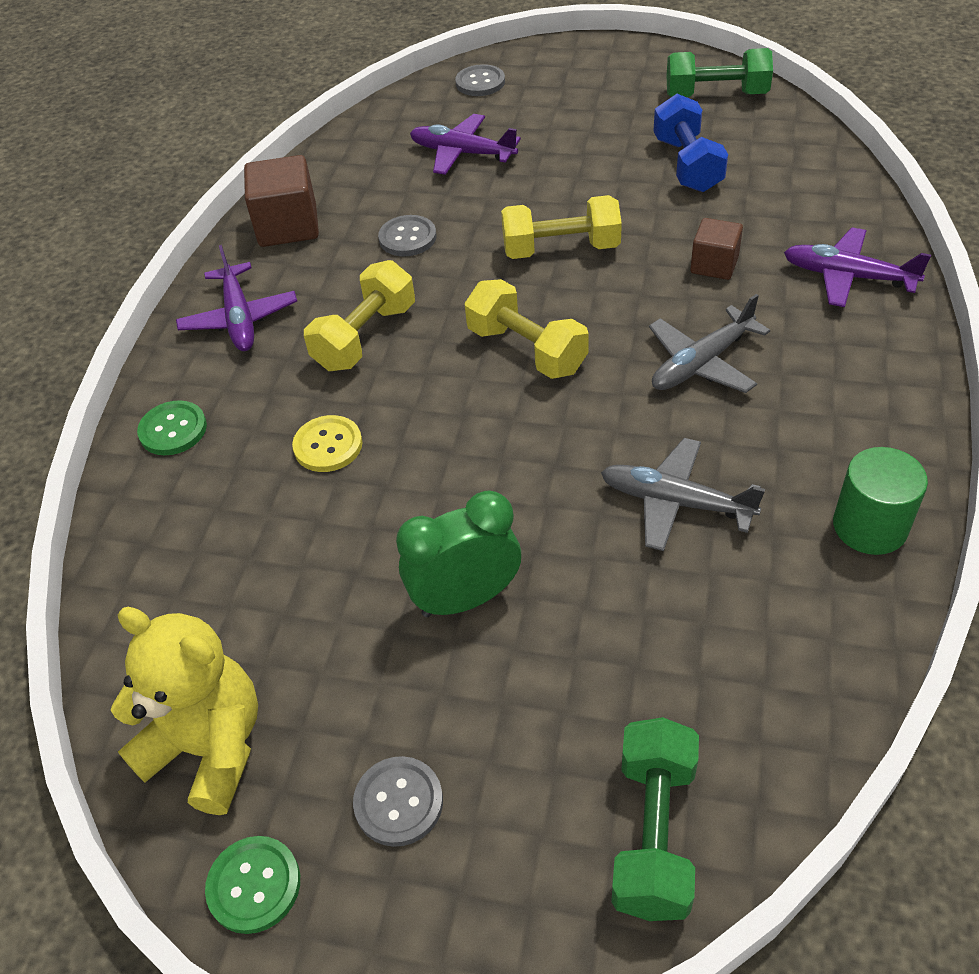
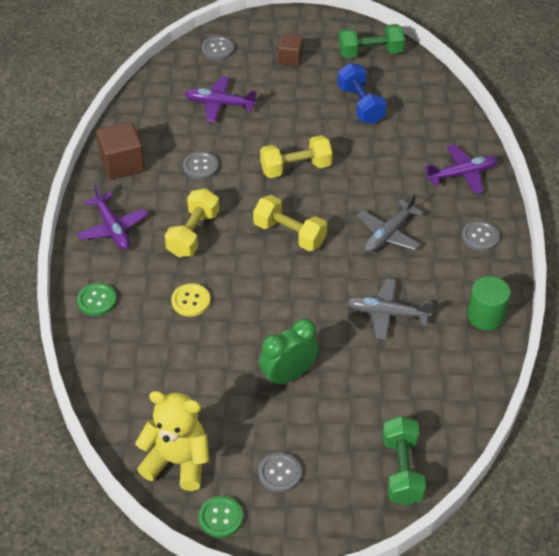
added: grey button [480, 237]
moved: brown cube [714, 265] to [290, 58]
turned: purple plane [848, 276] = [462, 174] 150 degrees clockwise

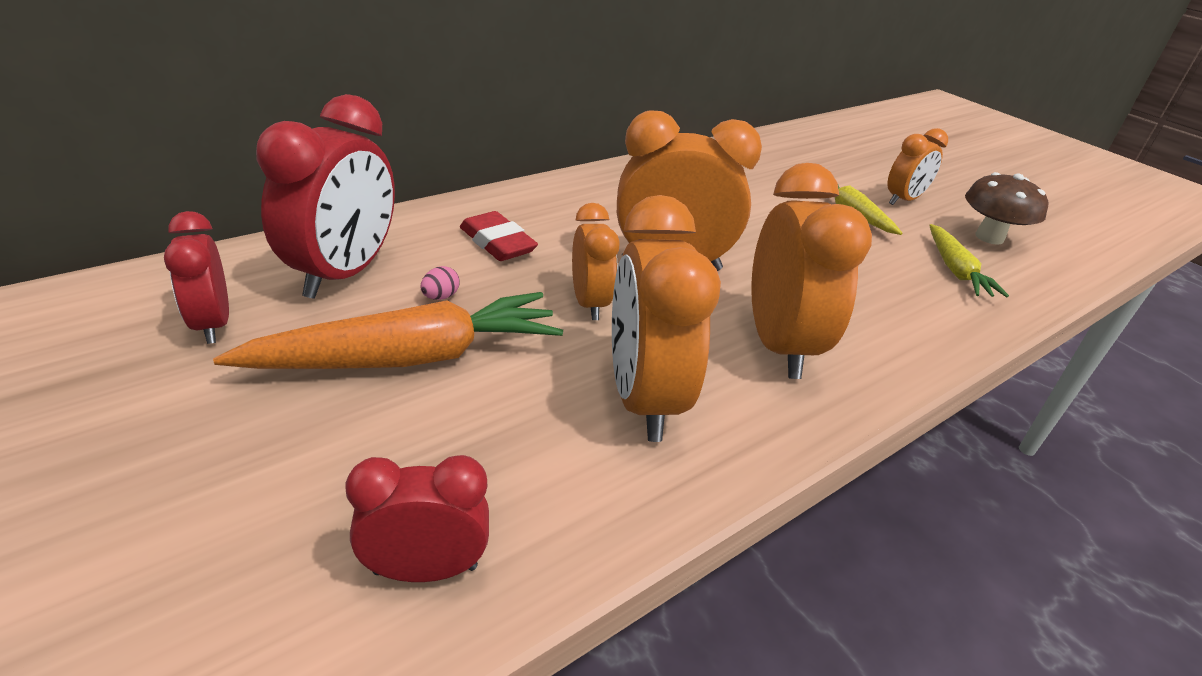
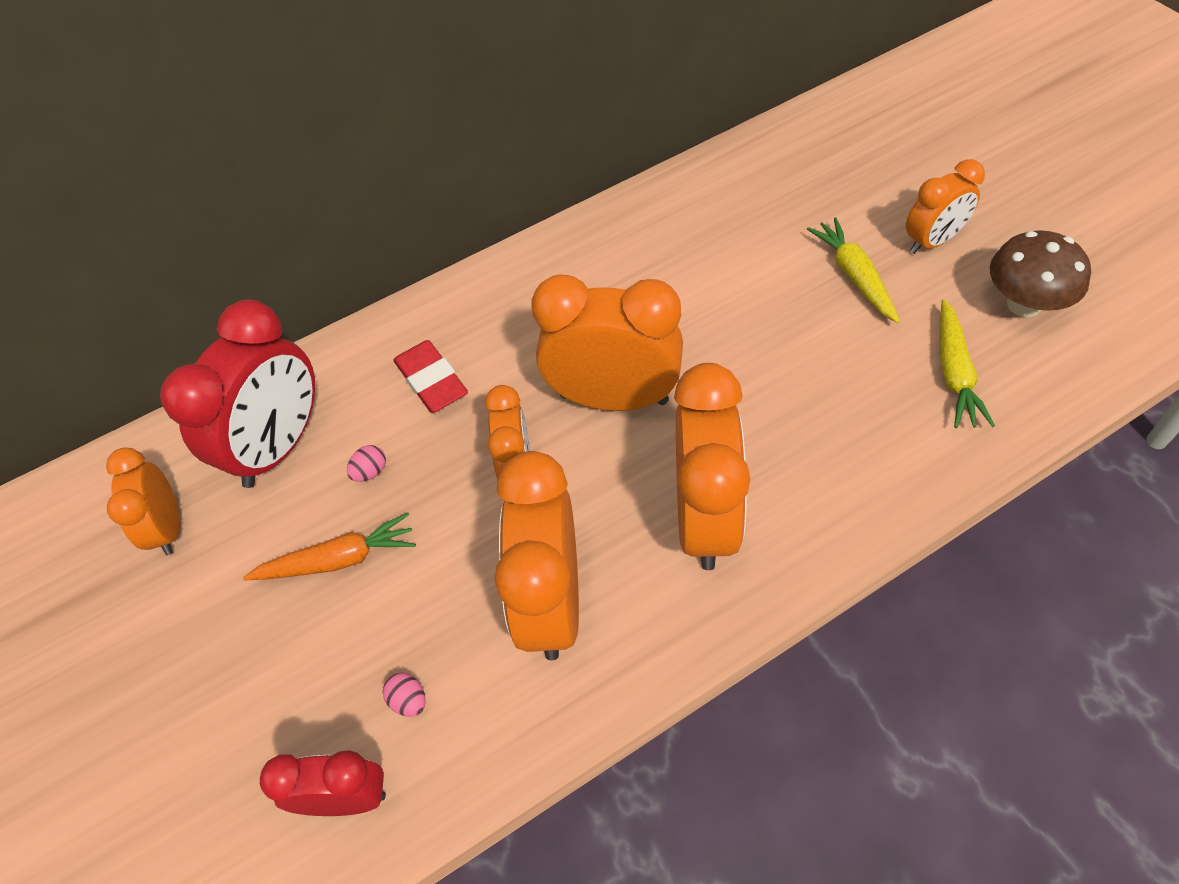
added: pink egg [409, 700]
recoloured: red clock [212, 324] to orange clock [168, 527]
resized: orange carrot [408, 358] = [338, 559] x0.57

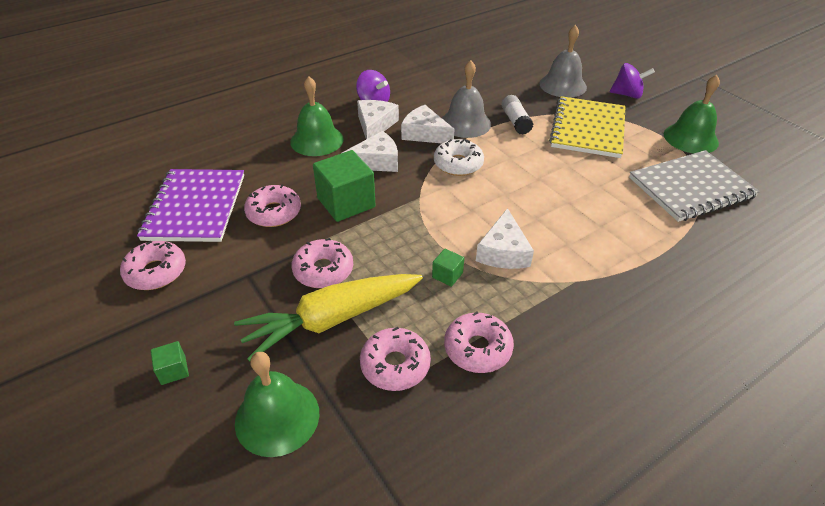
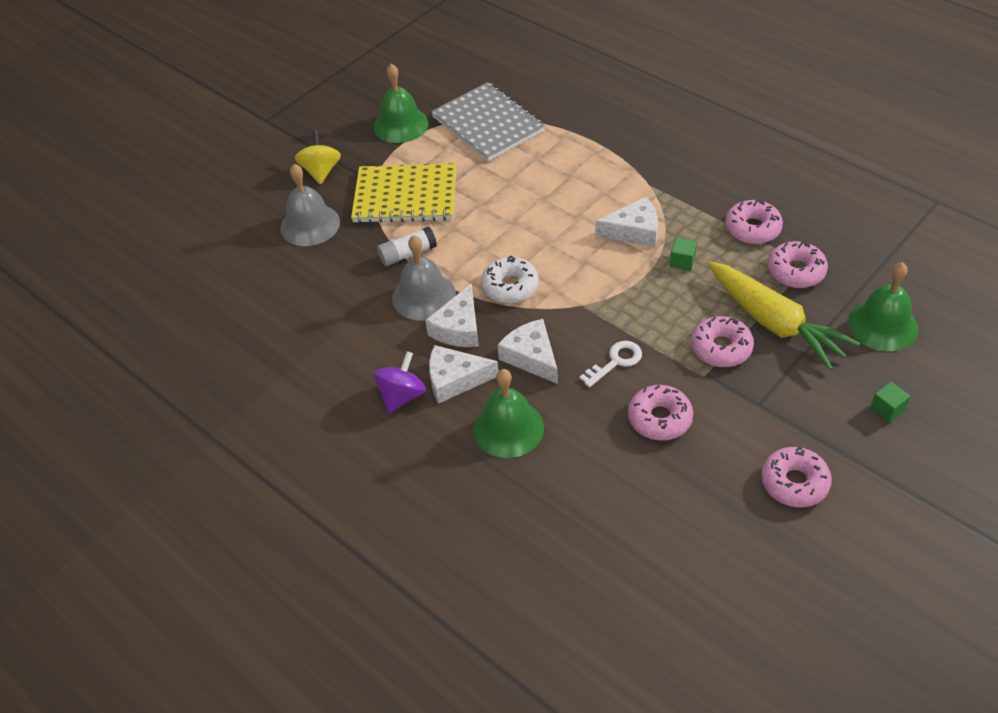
removed: purple notebook [195, 207]
replaced: green cube [346, 202] to white key [615, 362]
recoloured: purple spinning top [627, 95] to yellow spinning top [321, 171]

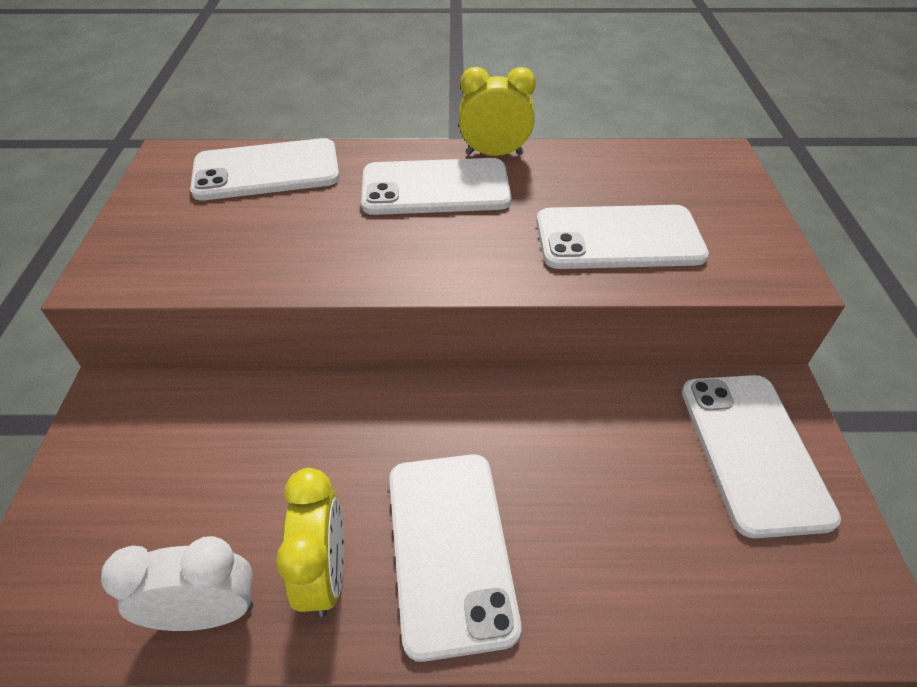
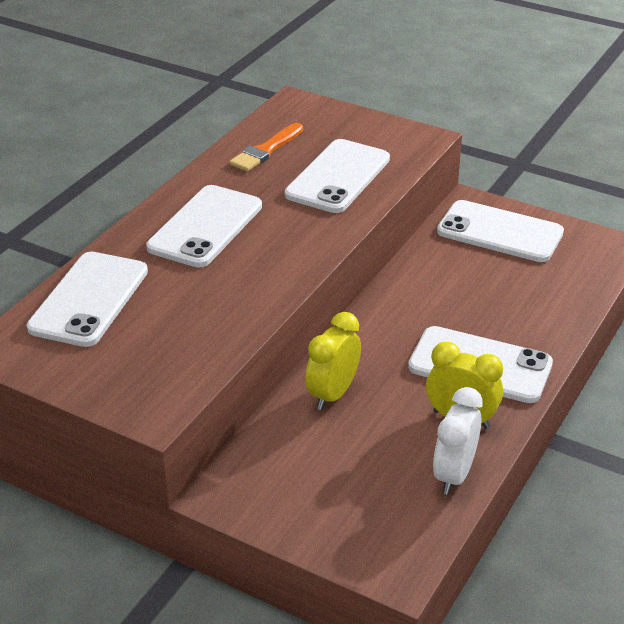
added: orange brush [266, 150]
moved: yellow clock [494, 154] to [332, 394]

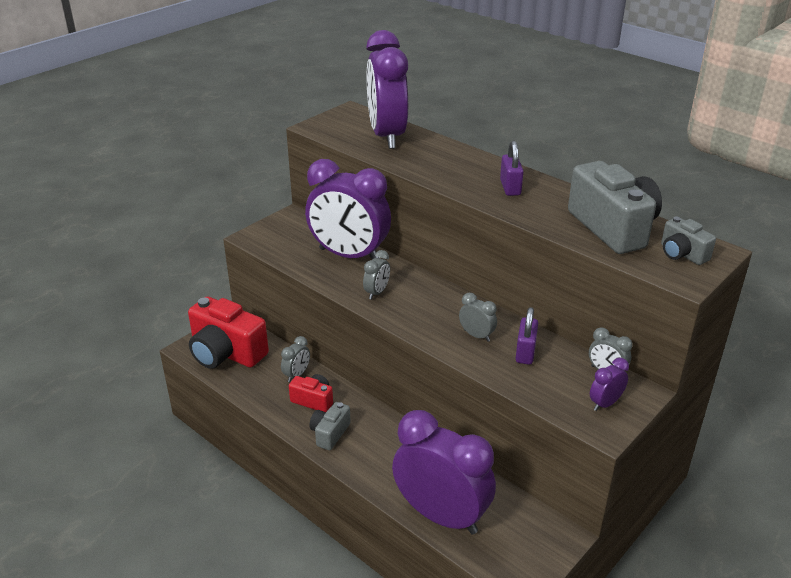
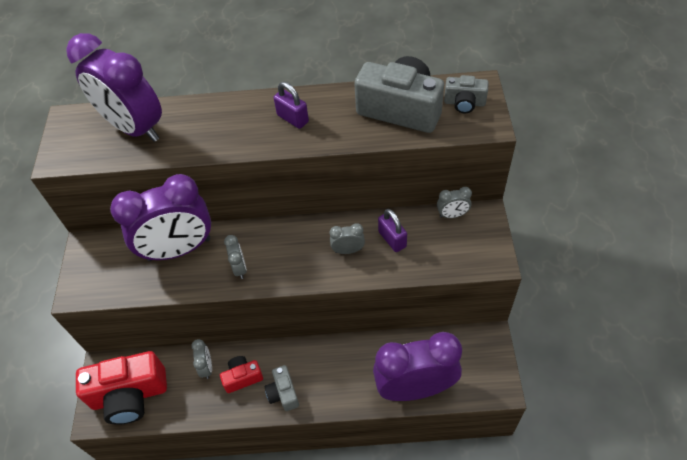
removed: purple clock [605, 403]

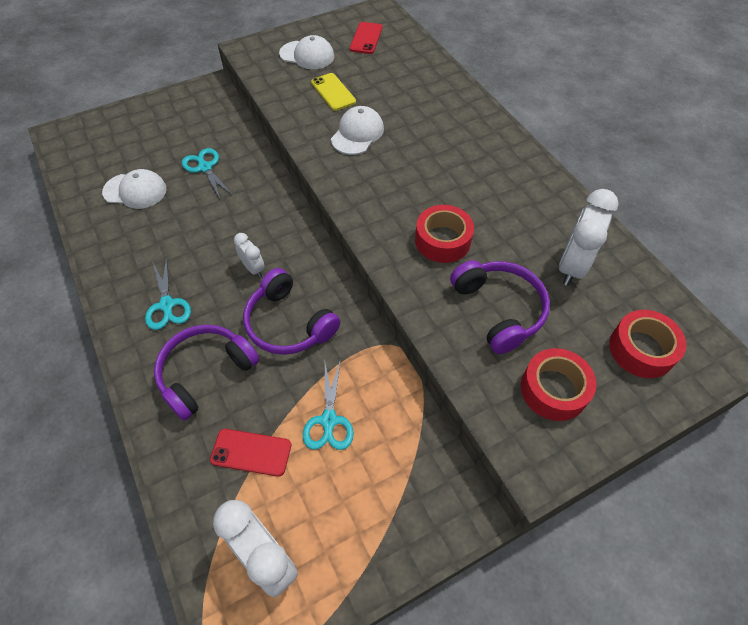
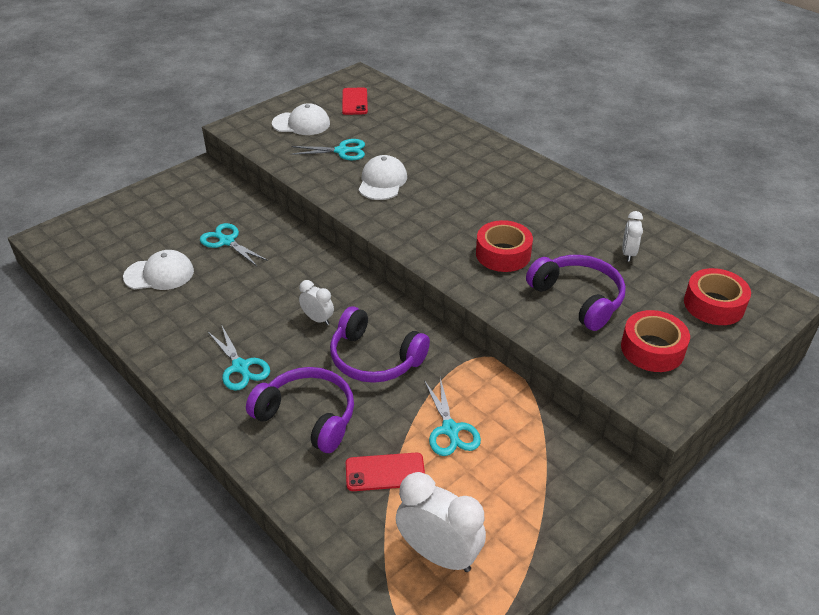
replaced: yellow phone [333, 92] to turquoise scissors [342, 151]
turned: purple headphones [205, 373] = [308, 416] 90 degrees clockwise
resized: white clock [572, 266] = [628, 253] x0.54

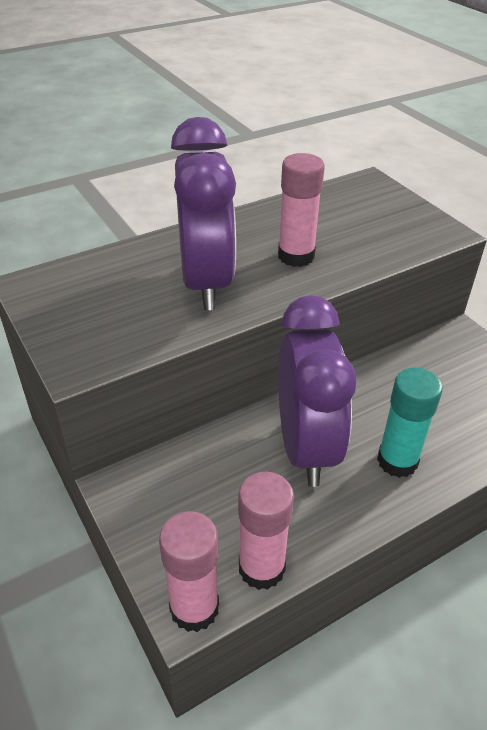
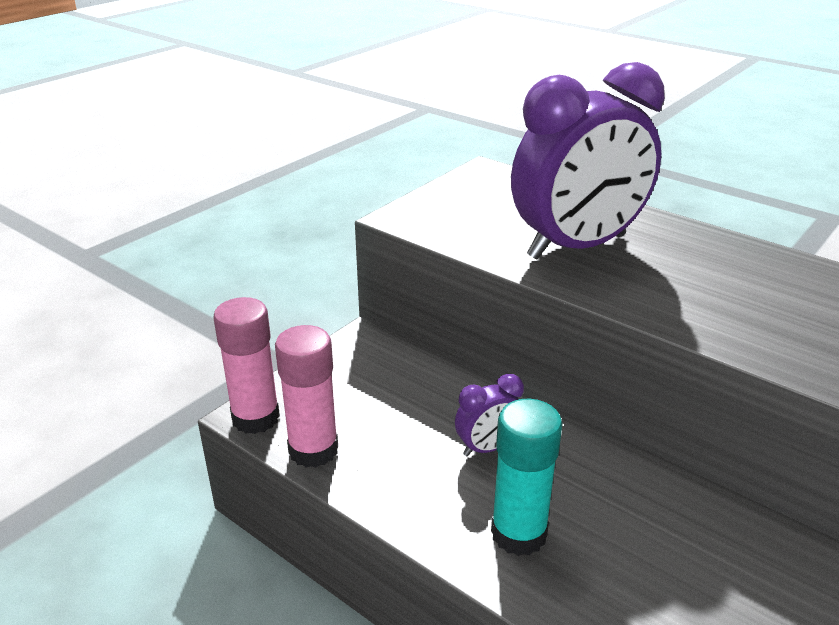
removed: pink glue stick [296, 256]
resized: purple clock [306, 447] = [488, 448] x0.43

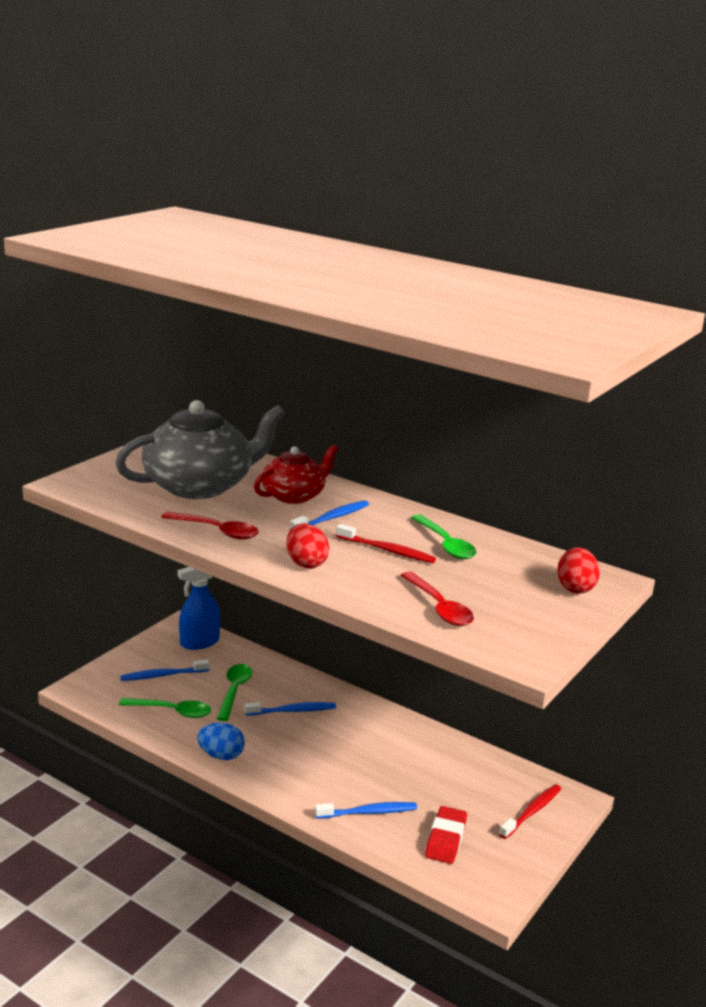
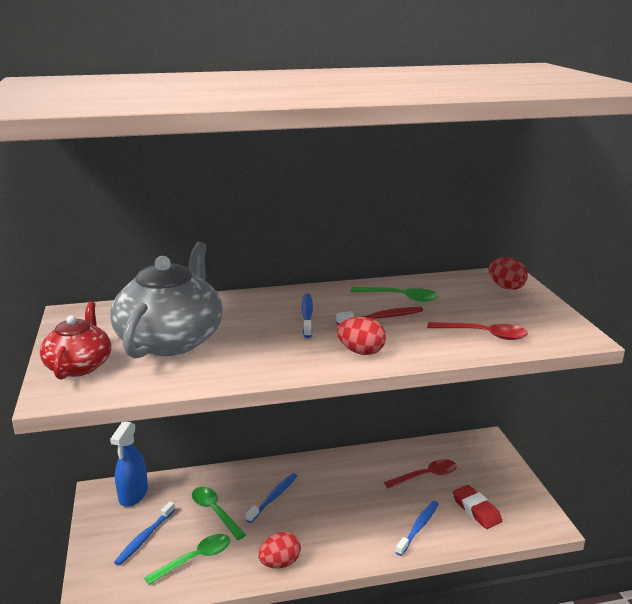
removed: red toothbrush [532, 812]
moved: red teapot [294, 495] to [79, 366]; red spoon [216, 531] to [425, 476]
recoloured: blue egg [221, 755] to red egg [280, 563]

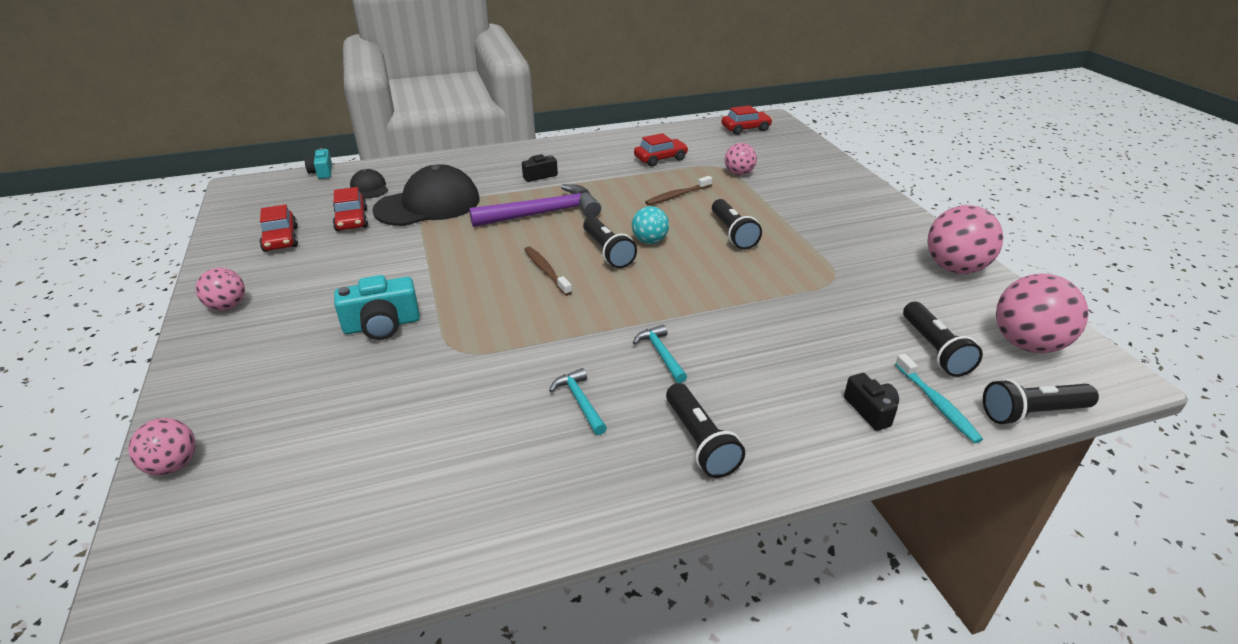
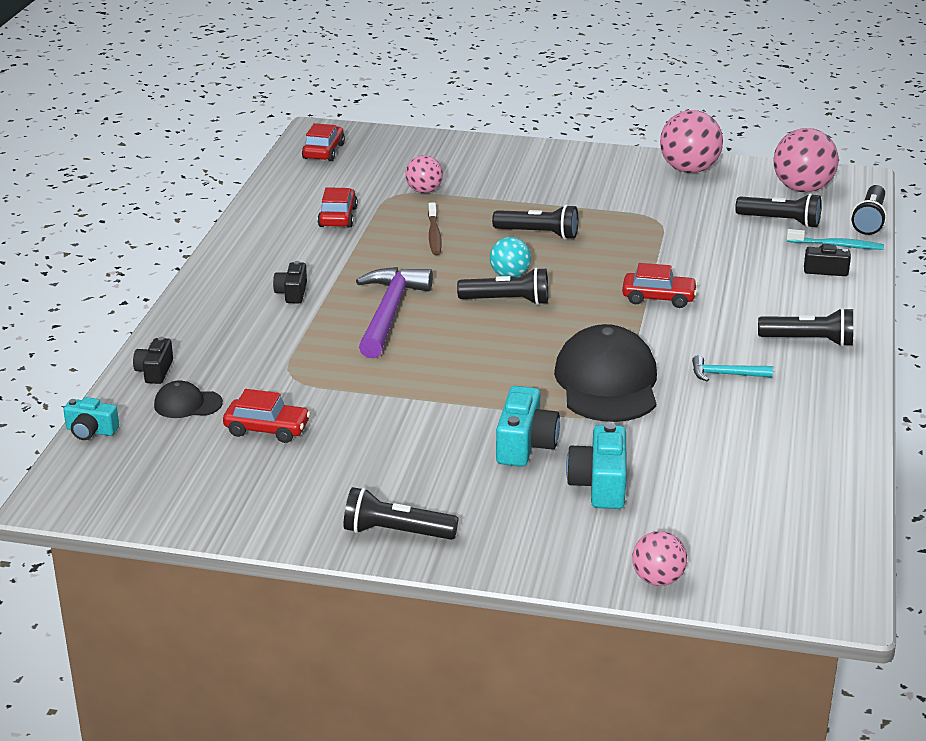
removed: brown toothbrush [546, 271]; turquoise hammer [661, 354]
added: black camera [155, 371]; turquoise camera [600, 485]
moved: black cap [428, 204] to [607, 383]; red car [281, 239] to [658, 298]
replaced: pink ball [227, 306] to black flashlight [396, 532]

